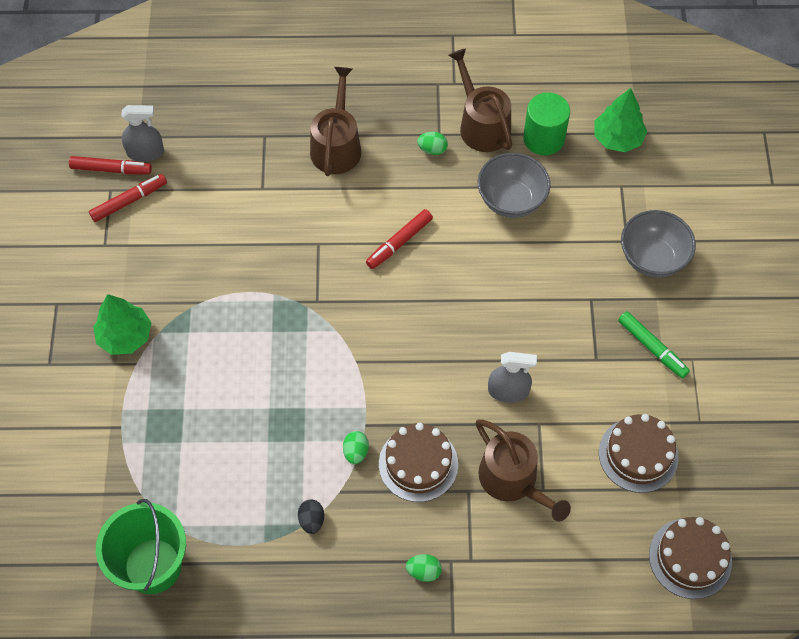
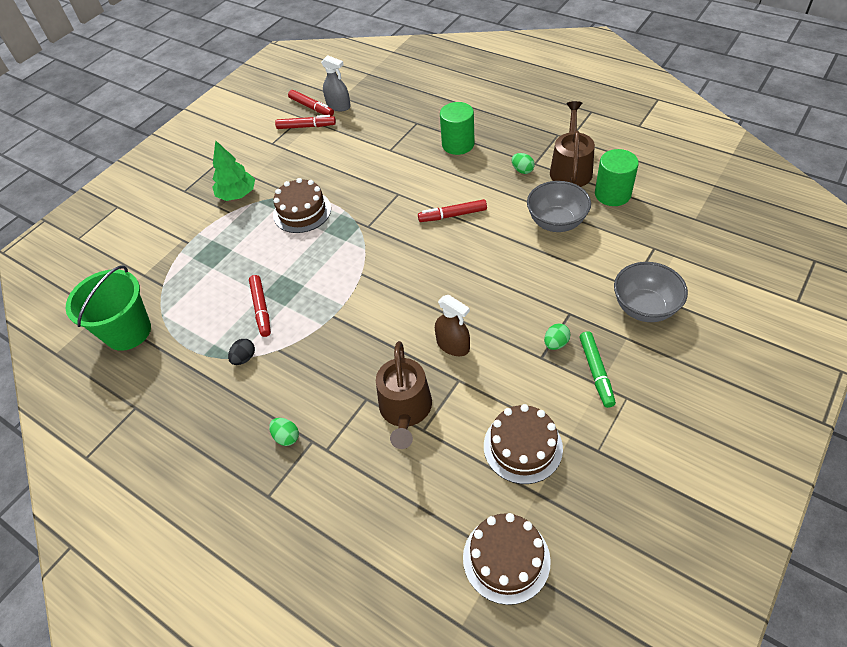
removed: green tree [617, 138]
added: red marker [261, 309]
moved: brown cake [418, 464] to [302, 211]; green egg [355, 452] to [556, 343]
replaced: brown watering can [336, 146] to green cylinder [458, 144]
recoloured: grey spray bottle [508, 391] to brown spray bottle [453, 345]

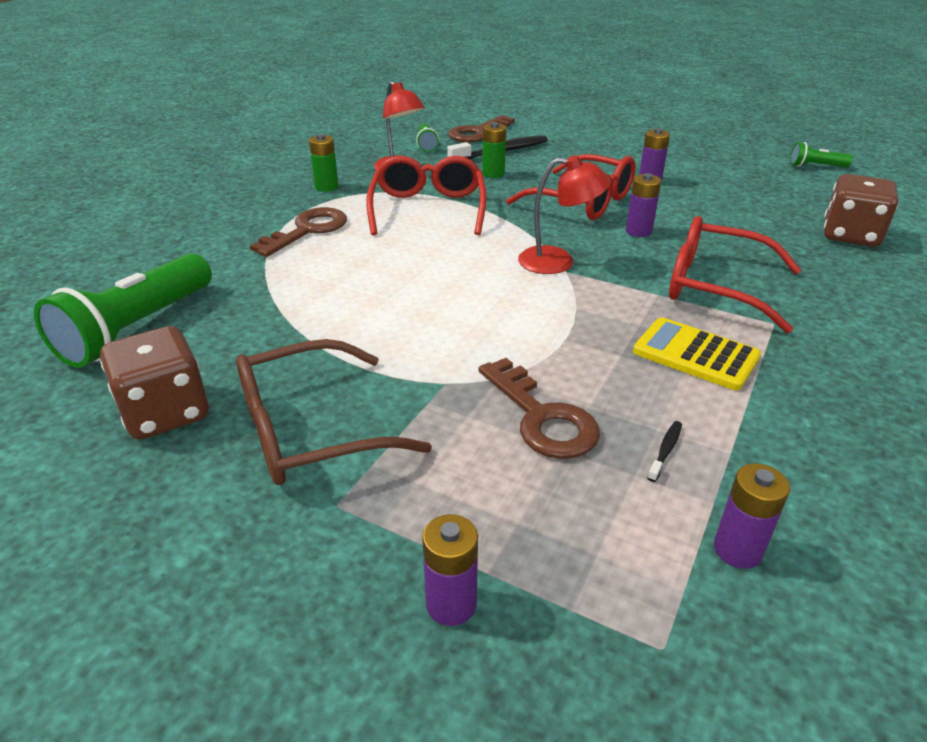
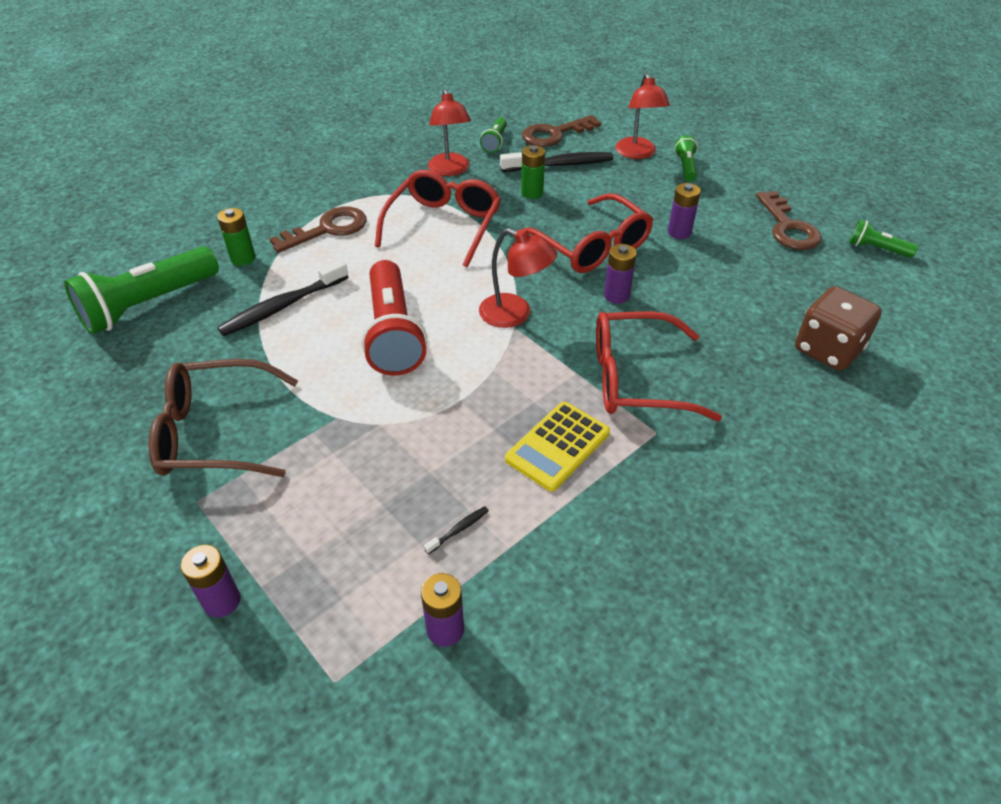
removed: brown dice [166, 413]
added: red lamp [637, 153]; green flashlight [685, 167]; black toothbrush [282, 307]; red flashlight [393, 333]
moved: green battery [326, 187] to [243, 258]; brown key [542, 418] to [788, 227]
turned: red glasses [717, 287] = [638, 379] 45 degrees counterclockwise; yellow calculator [695, 354] = [557, 446] 105 degrees counterclockwise

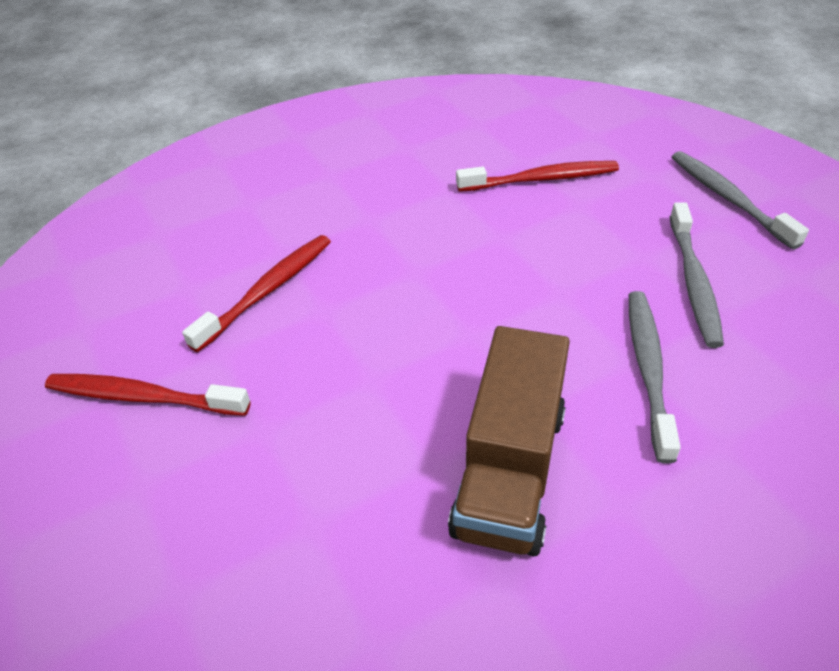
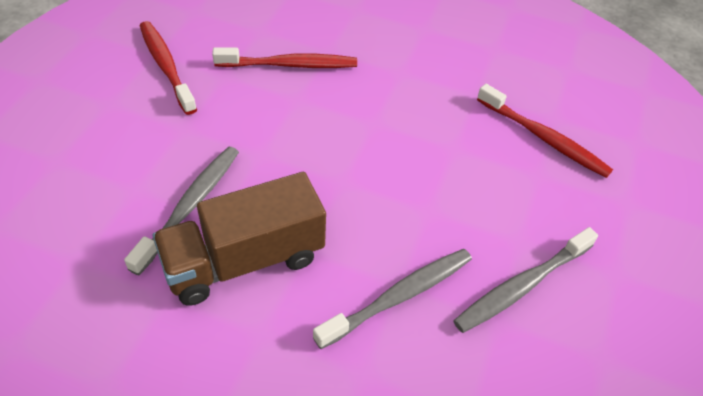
moved: grey toothbrush [728, 198] to [190, 206]

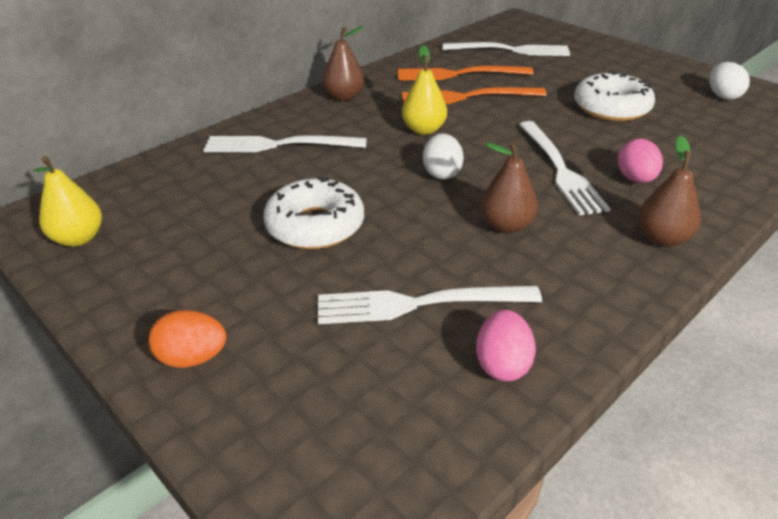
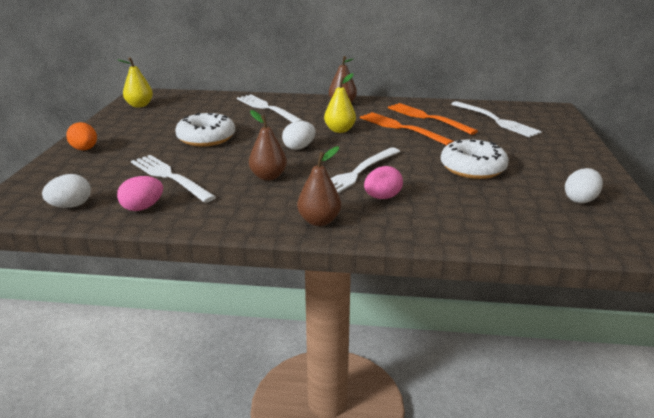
added: white egg [71, 206]

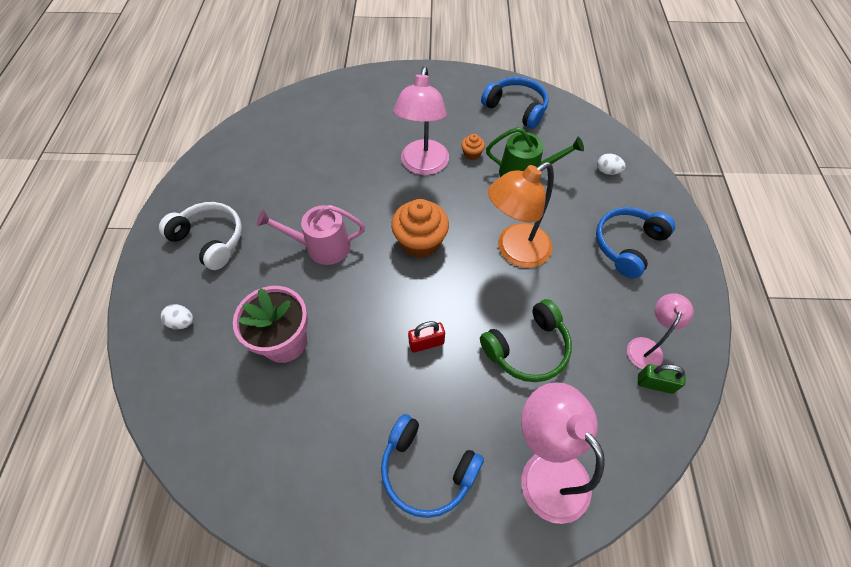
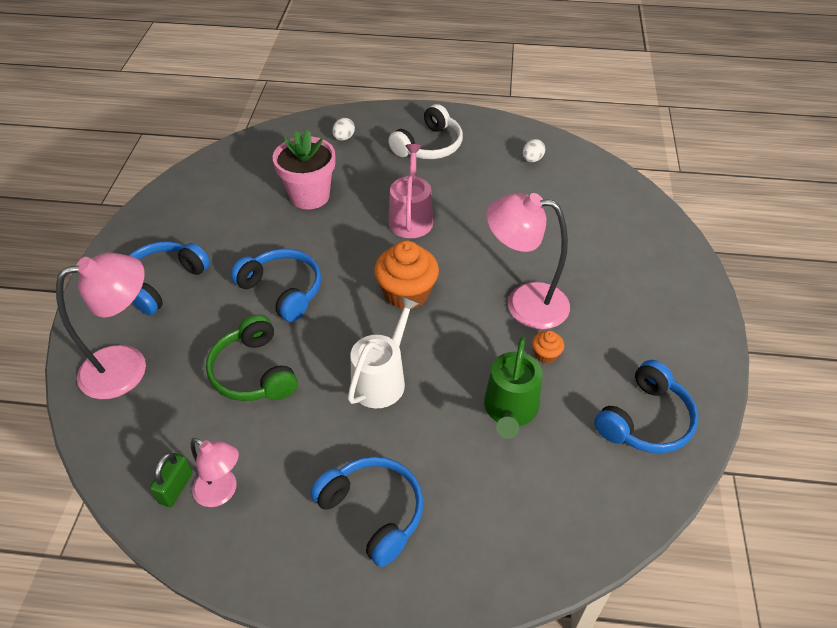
moved: white egg [607, 171] to [532, 159]
replaced: orange lamp [515, 251] to white watering can [381, 379]; red padlock [426, 343] to blue headphones [282, 290]

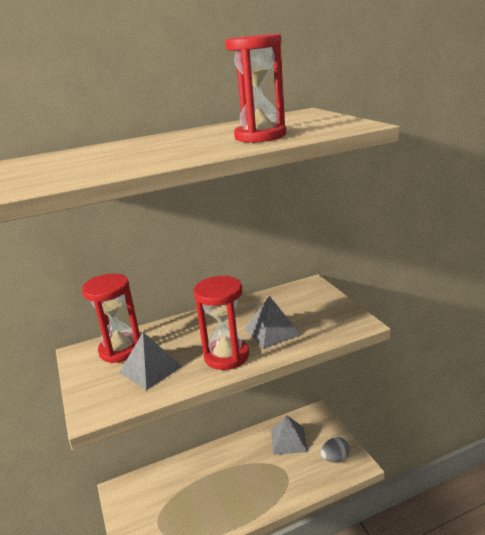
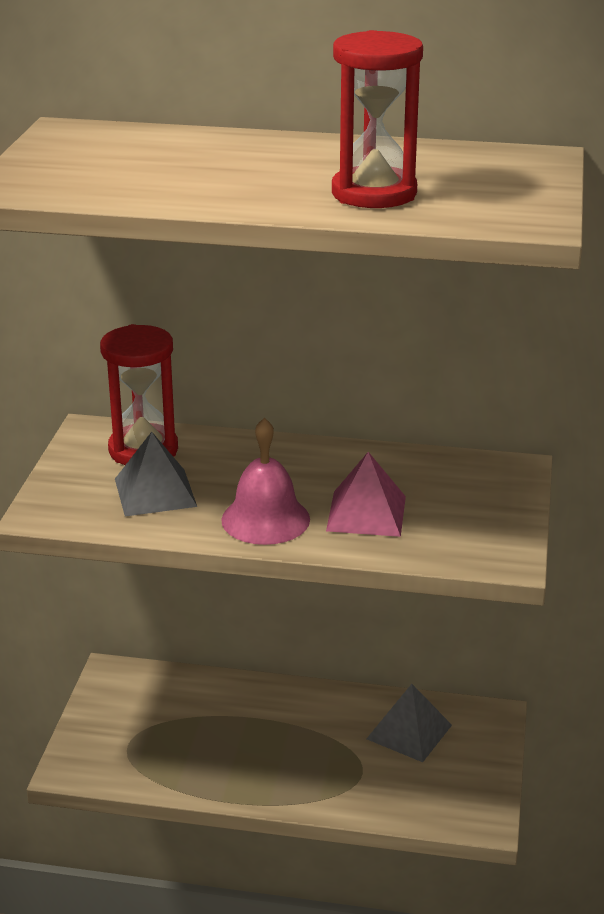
removed: grey egg [335, 458]
replaced: red hourglass [226, 356] to pink bell [265, 519]
recoloured: grey pyramid [272, 331] to pink pyramid [366, 513]

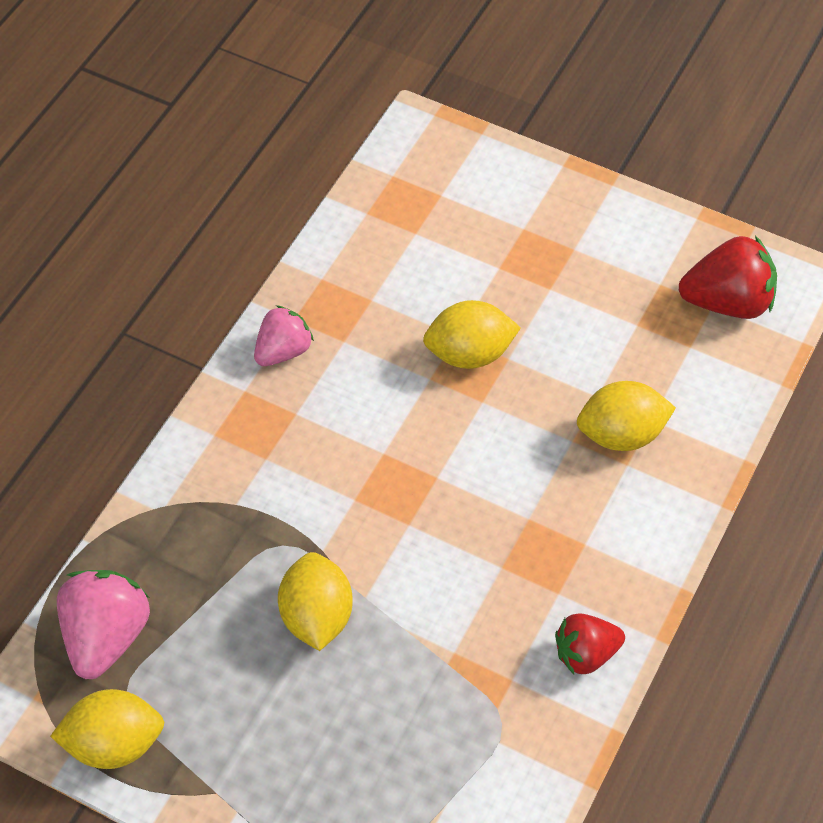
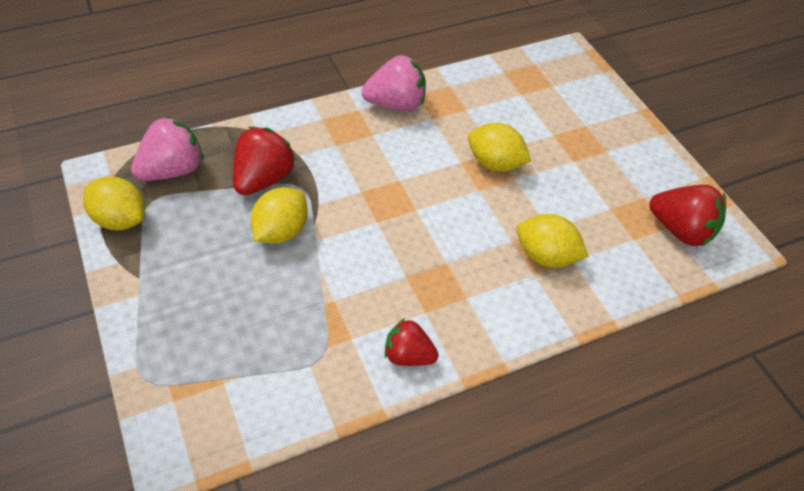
added: red strawberry [263, 179]
resized: pink strawberry [283, 351] = [396, 104] x1.53

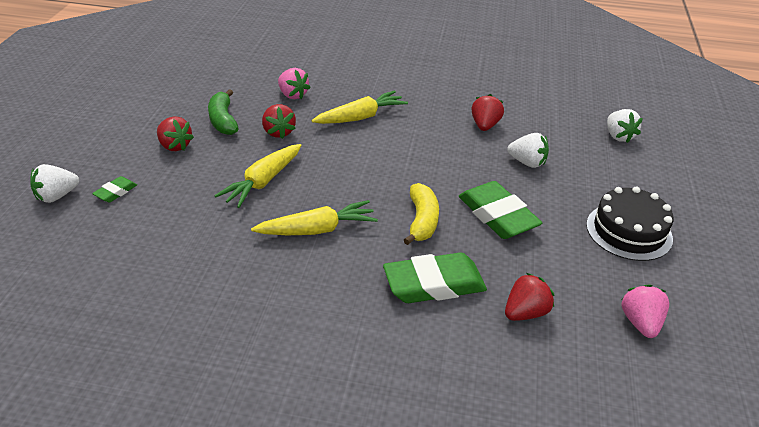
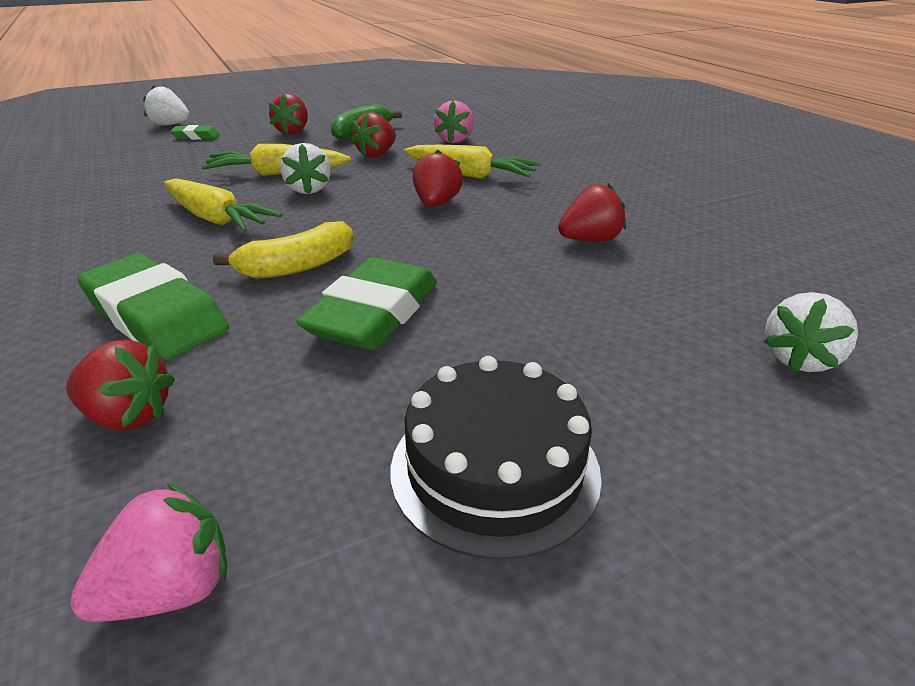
added: red strawberry [436, 204]
moved: white strawberry [527, 162] to [309, 189]

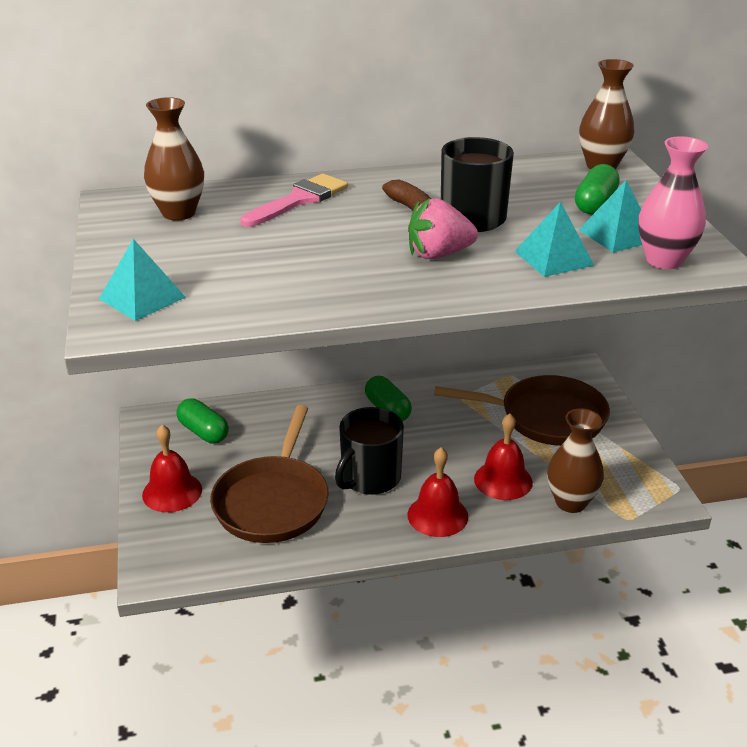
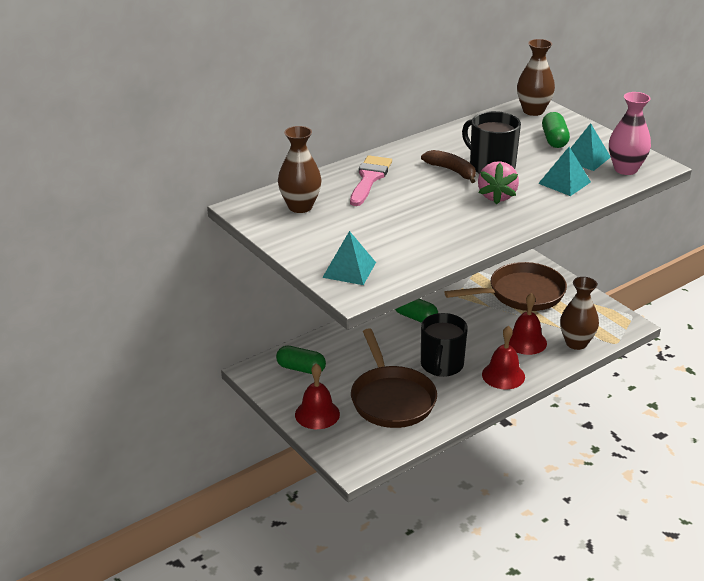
turned: pink strawberry [438, 254] = [497, 196] 45 degrees counterclockwise

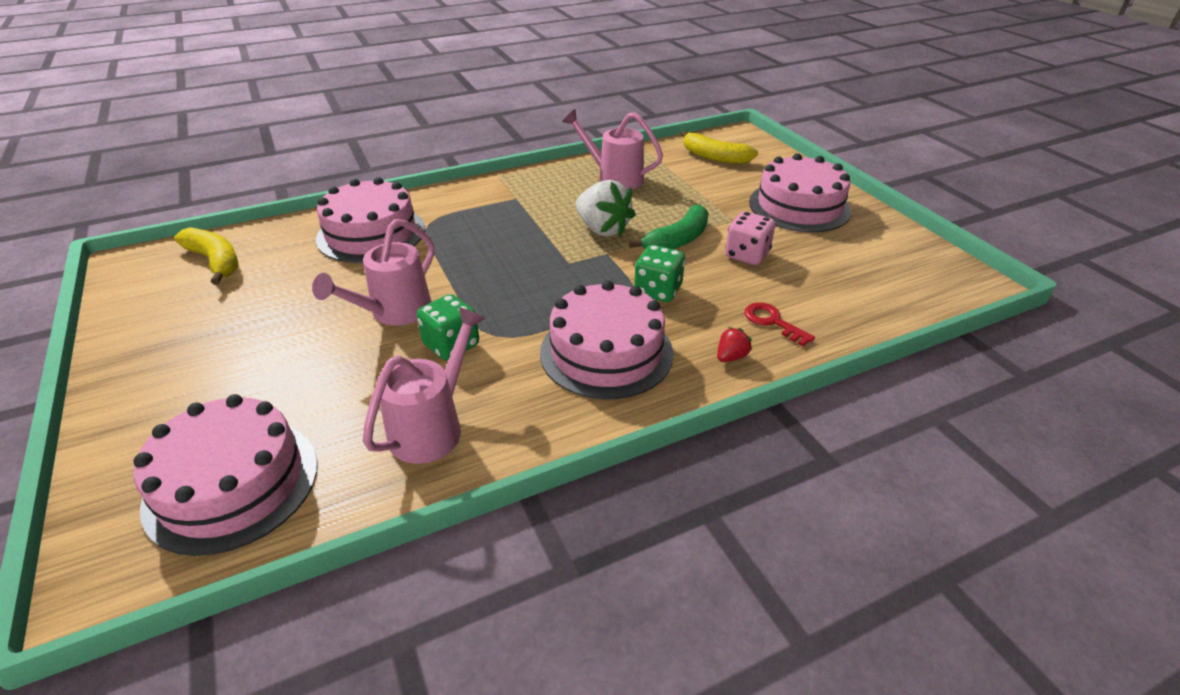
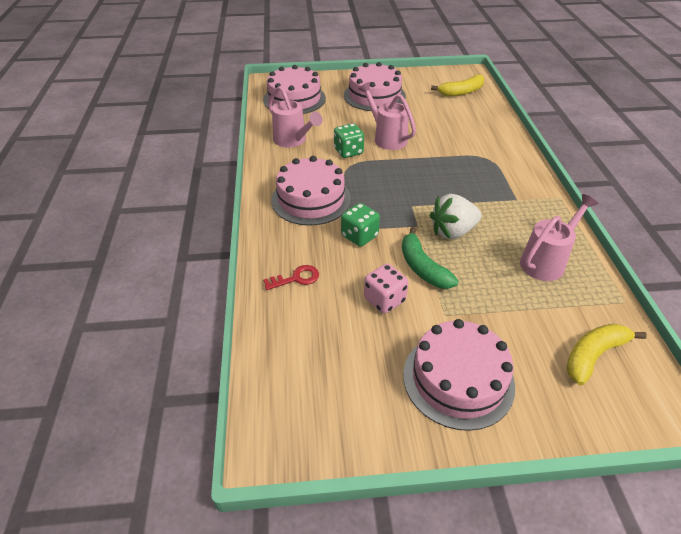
removed: red strawberry [731, 357]
moved: pink cake [371, 233] to [374, 96]

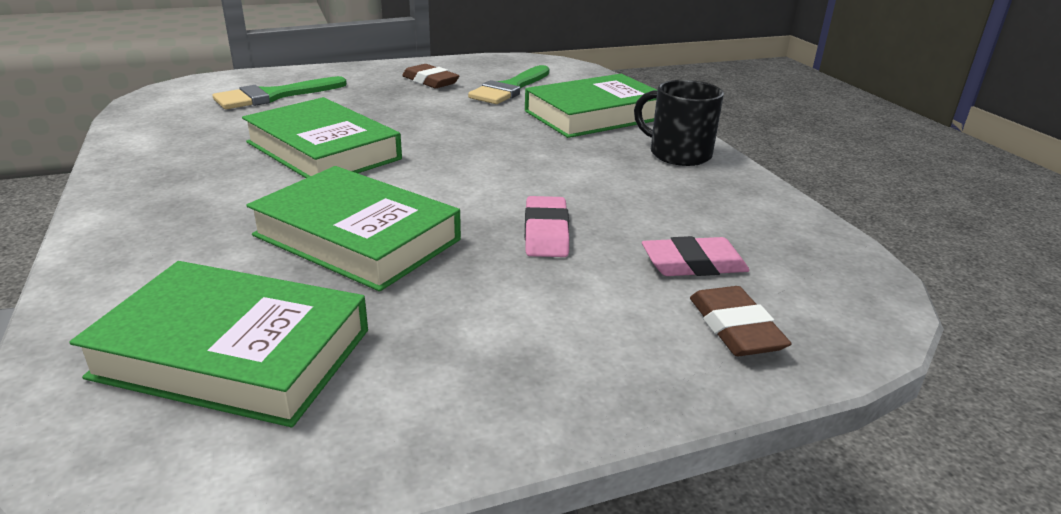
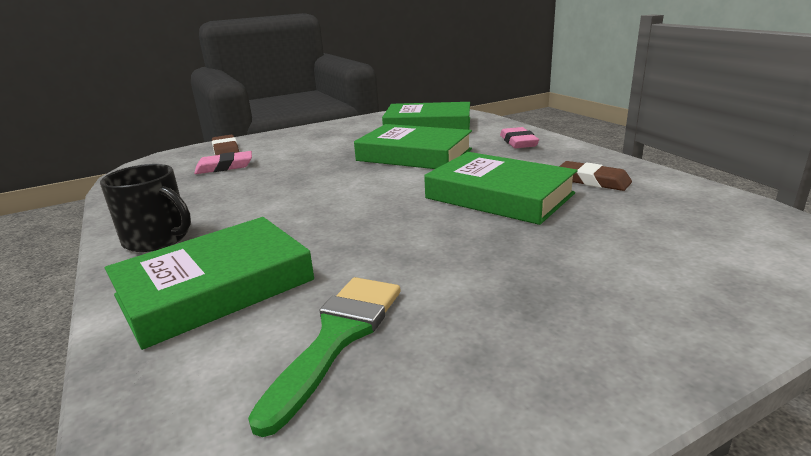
removed: green brush [274, 96]
moved: brown eraser [430, 81] to [593, 181]; pink eraser [546, 232] to [518, 142]

